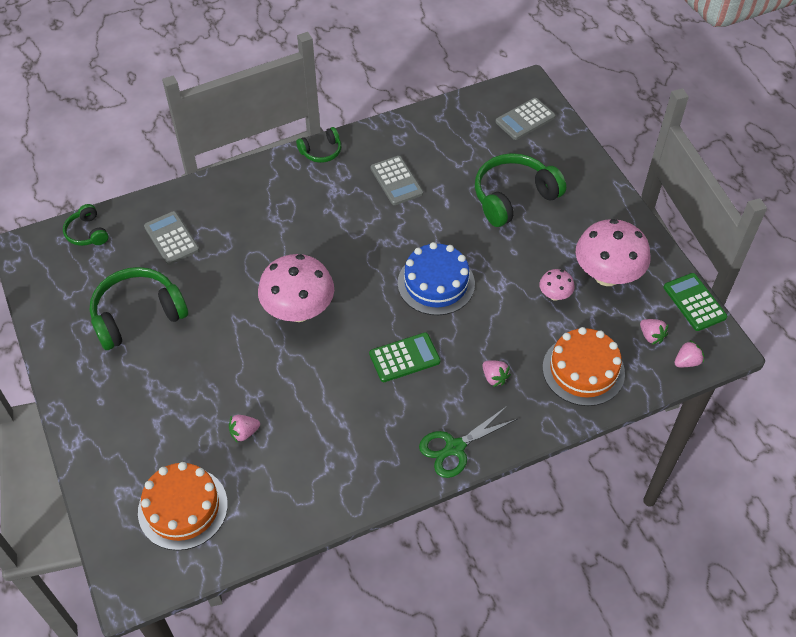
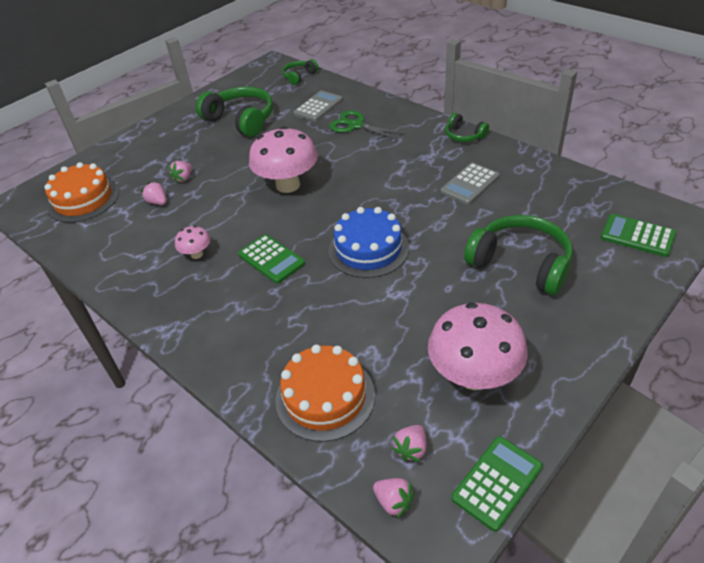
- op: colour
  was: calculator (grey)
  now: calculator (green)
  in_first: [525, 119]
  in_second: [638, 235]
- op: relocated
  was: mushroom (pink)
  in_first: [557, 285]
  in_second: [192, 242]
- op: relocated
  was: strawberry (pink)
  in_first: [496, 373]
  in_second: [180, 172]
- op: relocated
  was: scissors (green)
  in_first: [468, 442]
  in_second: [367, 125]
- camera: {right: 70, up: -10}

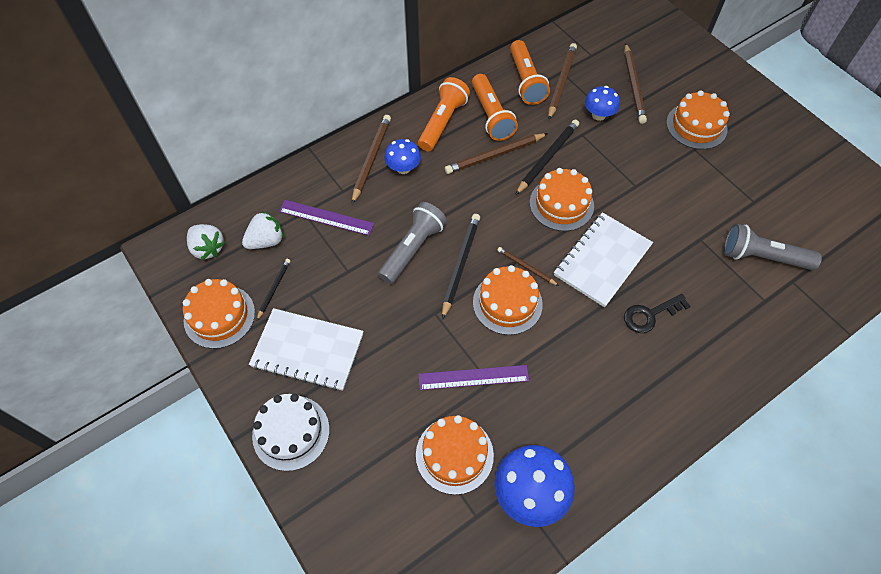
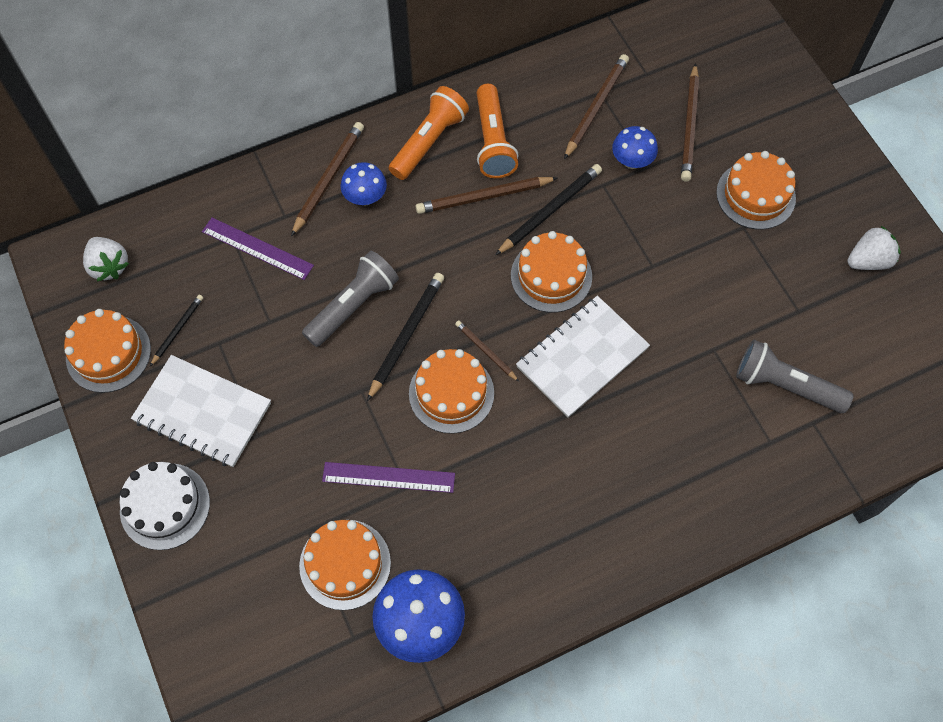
- op: missing
  was: flashlight (orange)
  in_first: [530, 72]
- op: relocated
  was: strawberry (white)
  in_first: [263, 230]
  in_second: [874, 248]
- op: missing
  was: key (black)
  in_first: [657, 313]
- camera: {right: 10, up: 5}

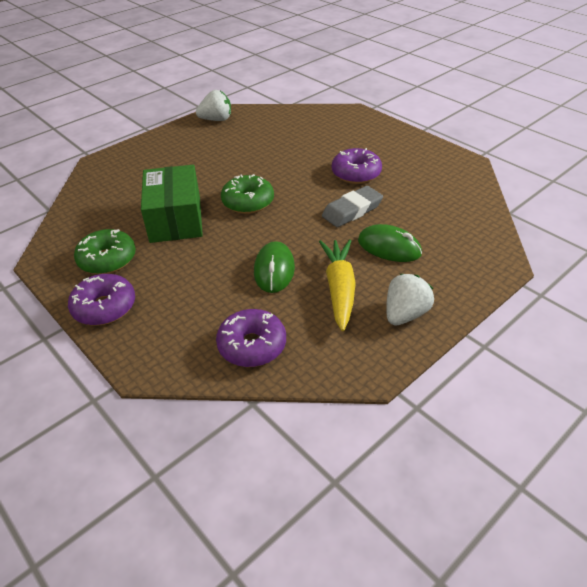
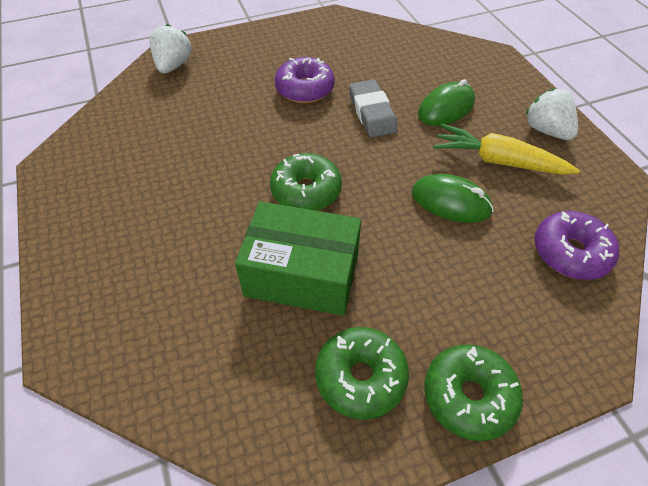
- op: relocated
  was: strawberry (white)
  in_first: [213, 105]
  in_second: [171, 48]
- op: colour
  was: donut (purple)
  now: donut (green)
  in_first: [101, 300]
  in_second: [473, 392]
- camera: {right: -70, up: 10}

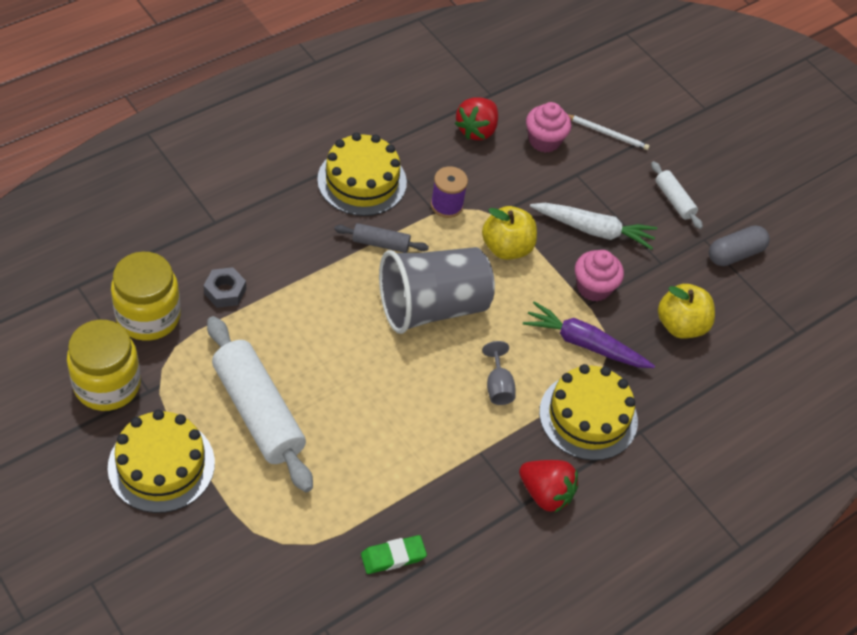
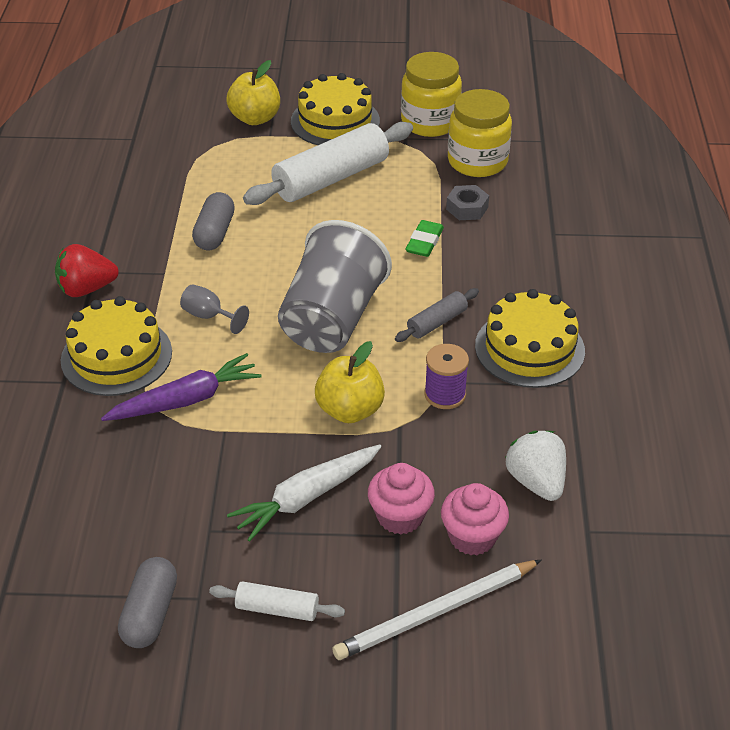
- op: colour
  was: strawberry (red)
  now: strawberry (white)
  in_first: [476, 119]
  in_second: [535, 466]
- op: size
  was: pencil (white)
  in_first: [609, 132]
  in_second: [437, 610]
  ratio: 1.65
- op: relocated
  was: cupcake (pink)
  in_first: [599, 275]
  in_second: [401, 499]
- op: relocated
  was: apple (yellow)
  in_first: [686, 311]
  in_second: [253, 92]
- op: spun
  was: rolling pin (white)
  in_first: [260, 404]
  in_second: [328, 163]
  clockwise: -45
- op: relocated
  was: eraser (green)
  in_first: [394, 554]
  in_second: [424, 238]
- op: appeared
  now: capsule (grey)
  in_second: [213, 221]
- camera: {right: 135, up: -10}

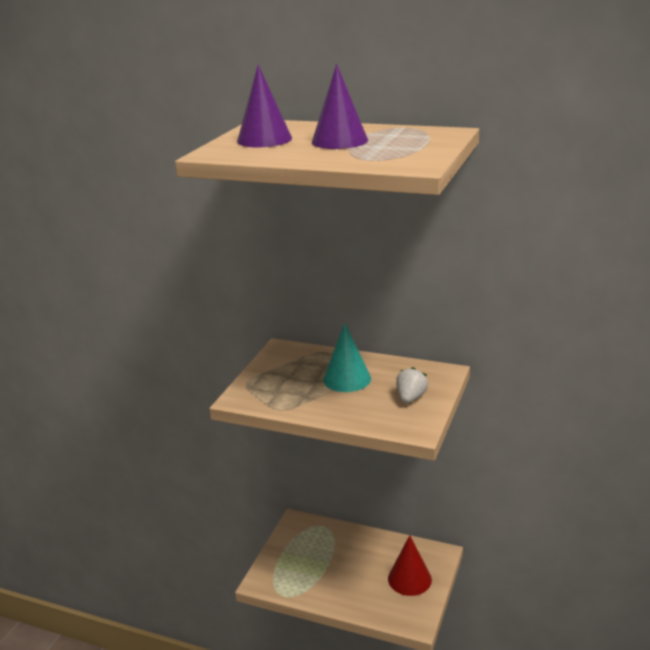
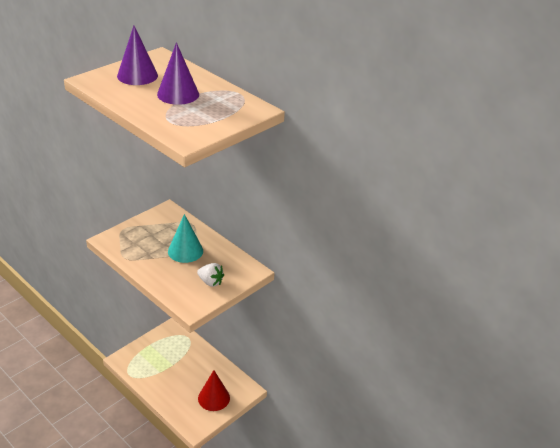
- op: spun
  was: strawberry (white)
  in_first: [412, 385]
  in_second: [210, 275]
  clockwise: 75
- camera: {right: 20, up: 10}

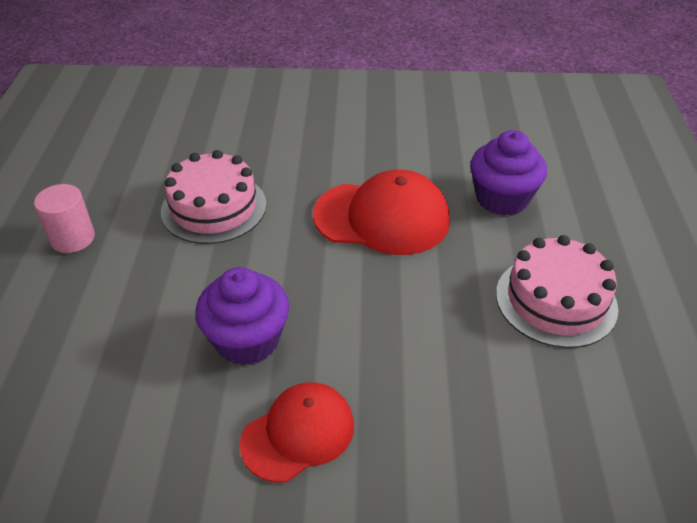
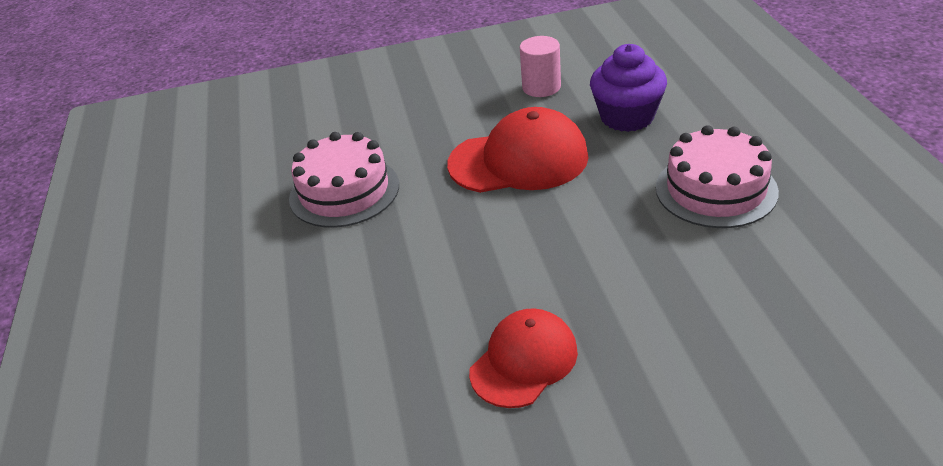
- op: relocated
  was: cylinder (pink)
  in_first: [64, 218]
  in_second: [540, 66]
- op: missing
  was: cupcake (purple)
  in_first: [242, 316]
- camera: {right: -10, up: -5}

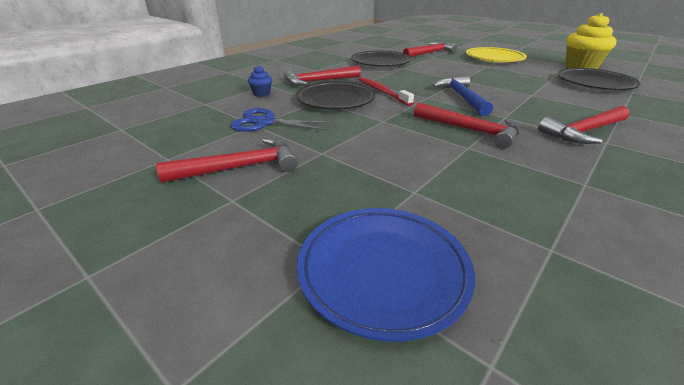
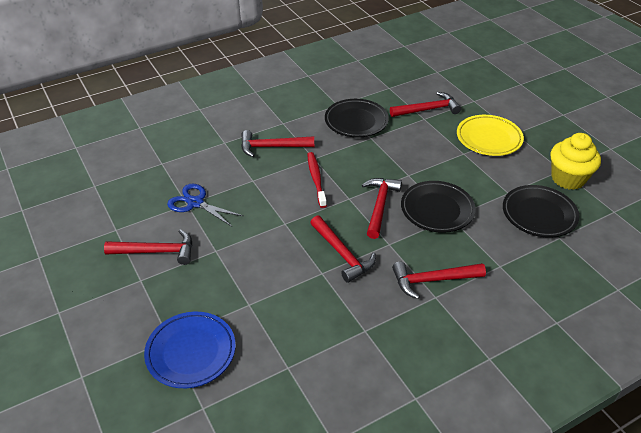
- op: missing
  was: cupcake (blue)
  in_first: [260, 81]
- op: colour
  was: hammer (blue)
  now: hammer (red)
  in_first: [462, 95]
  in_second: [382, 208]
- op: relocated
  was: plate (black)
  in_first: [336, 95]
  in_second: [438, 207]
- camera: {right: 20, up: 10}

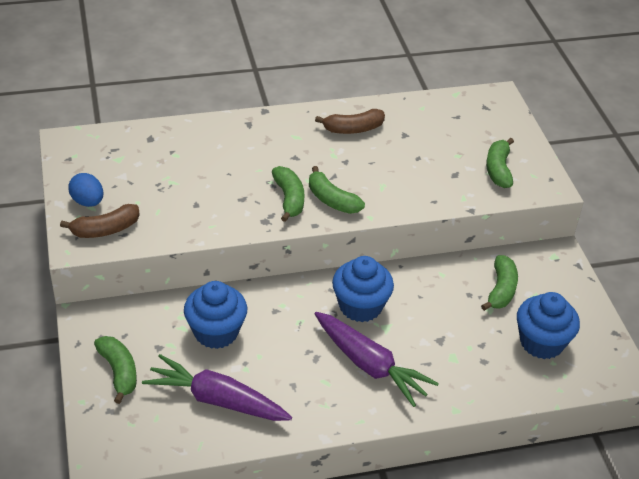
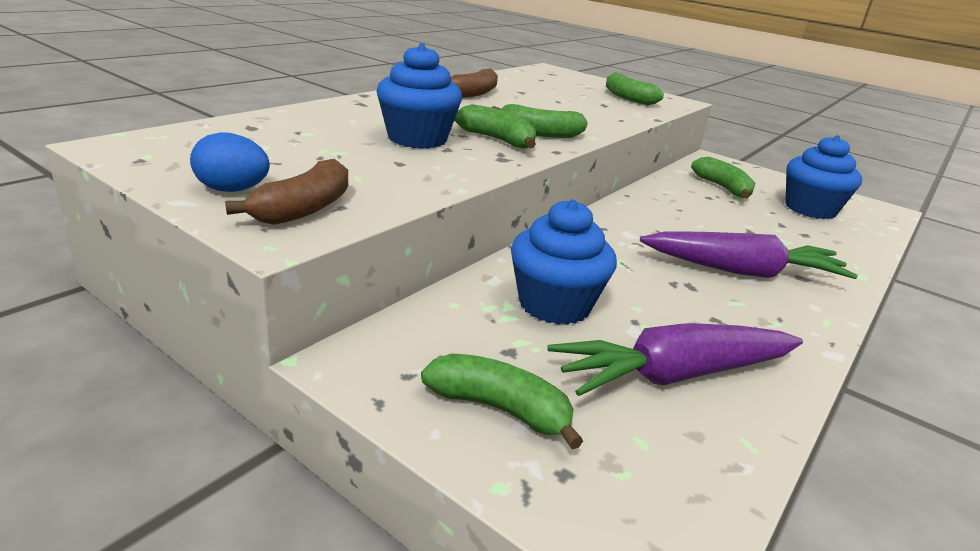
- op: relocated
  was: cupcake (blue)
  in_first: [363, 289]
  in_second: [419, 96]
- camera: {right: -40, up: -15}

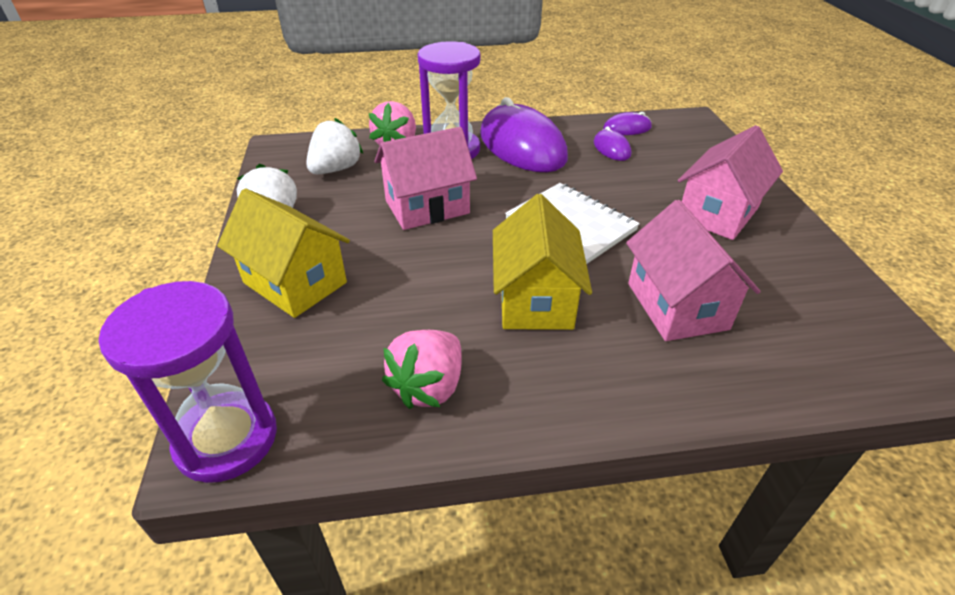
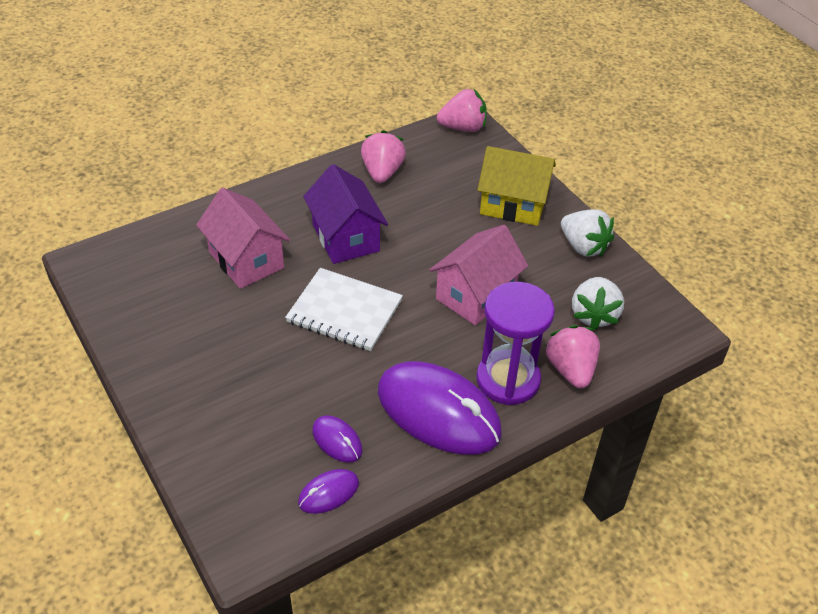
- op: missing
  was: house (pink)
  in_first: [730, 182]
- op: colour
  was: house (yellow)
  now: house (purple)
  in_first: [542, 262]
  in_second: [345, 214]
- op: exchanged
  was: hourglass (purple)
  now: strawberry (pink)
  in_first: [188, 382]
  in_second: [462, 110]
- camera: {right: 155, up: 5}

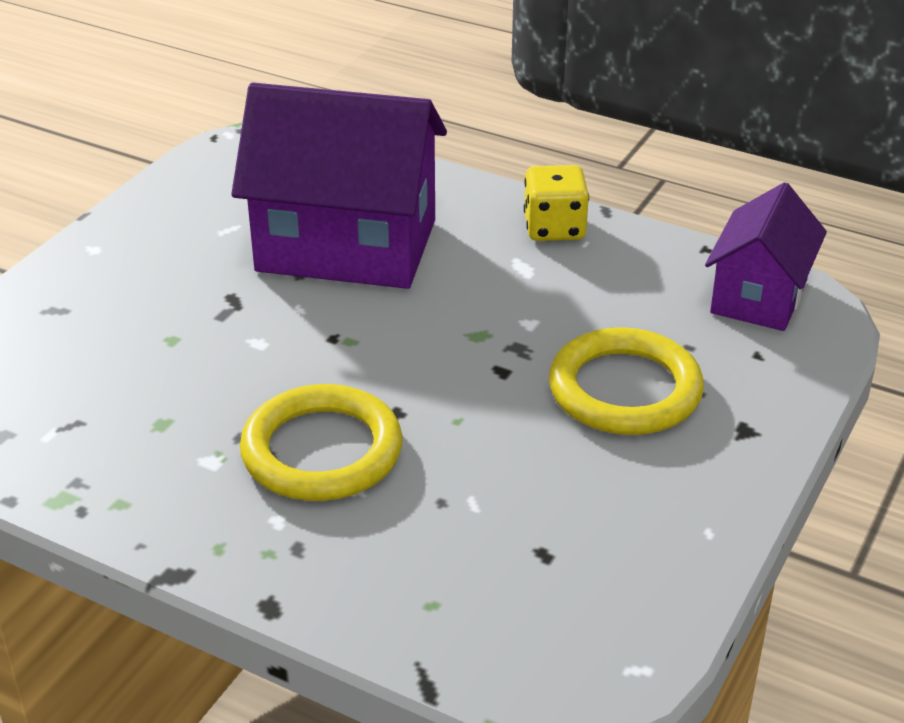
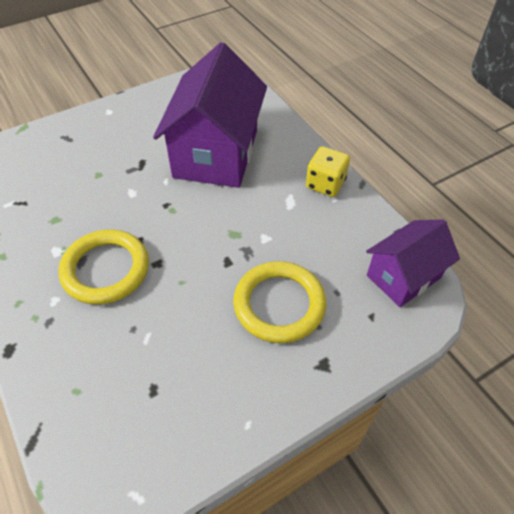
- op: spun
  was: house (purple)
  in_first: [339, 186]
  in_second: [210, 115]
  clockwise: 60
- camera: {right: 30, up: 15}

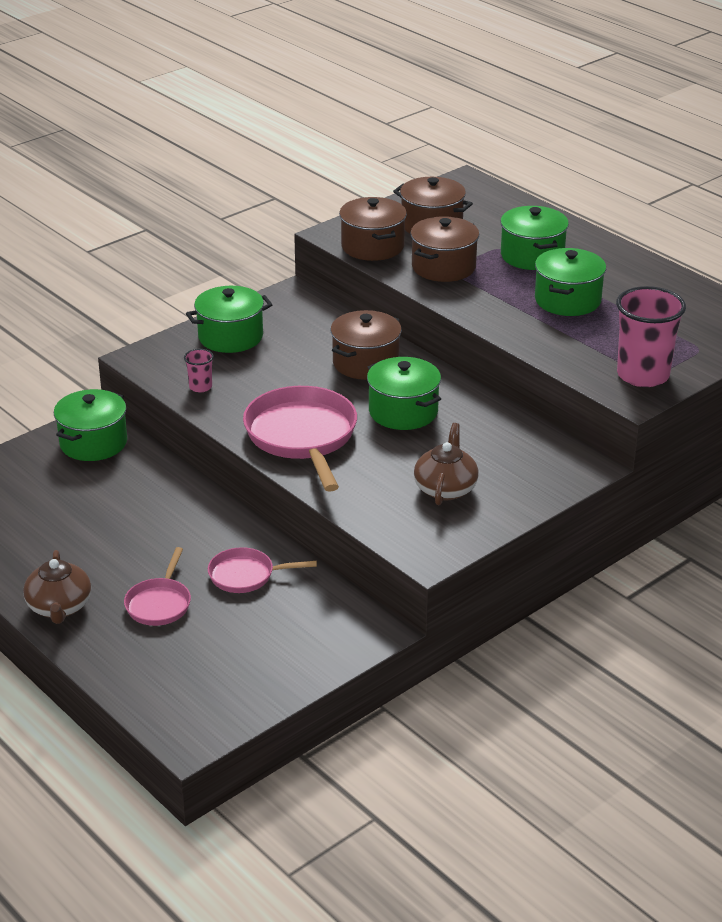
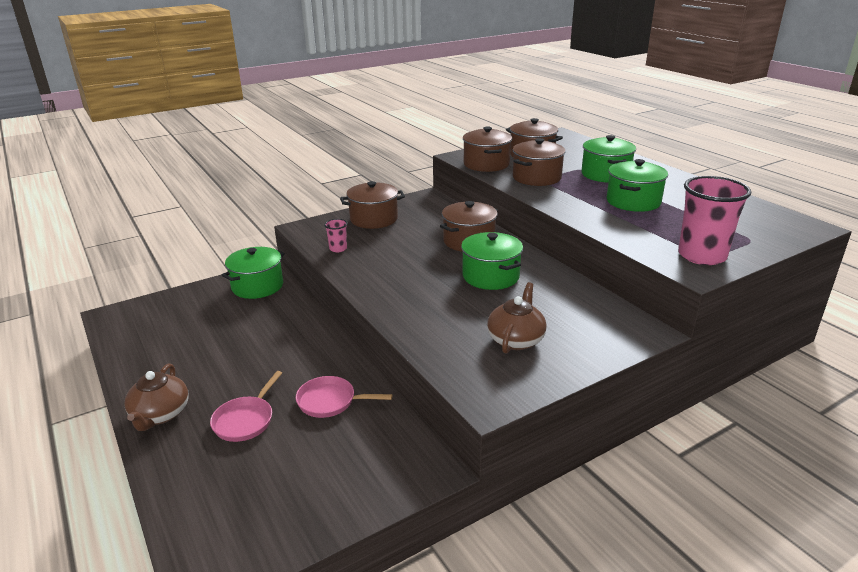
- op: colour
  was: pot (green)
  now: pot (brown)
  in_first: [229, 319]
  in_second: [372, 205]
- op: missing
  was: pan (pink)
  in_first: [300, 439]
- camera: {right: 10, up: -5}

